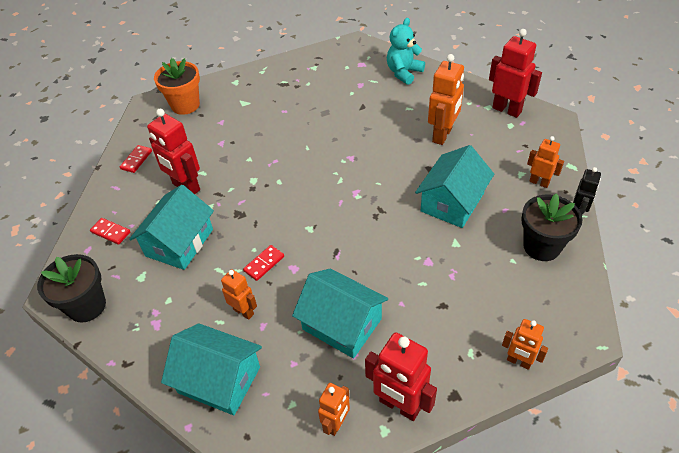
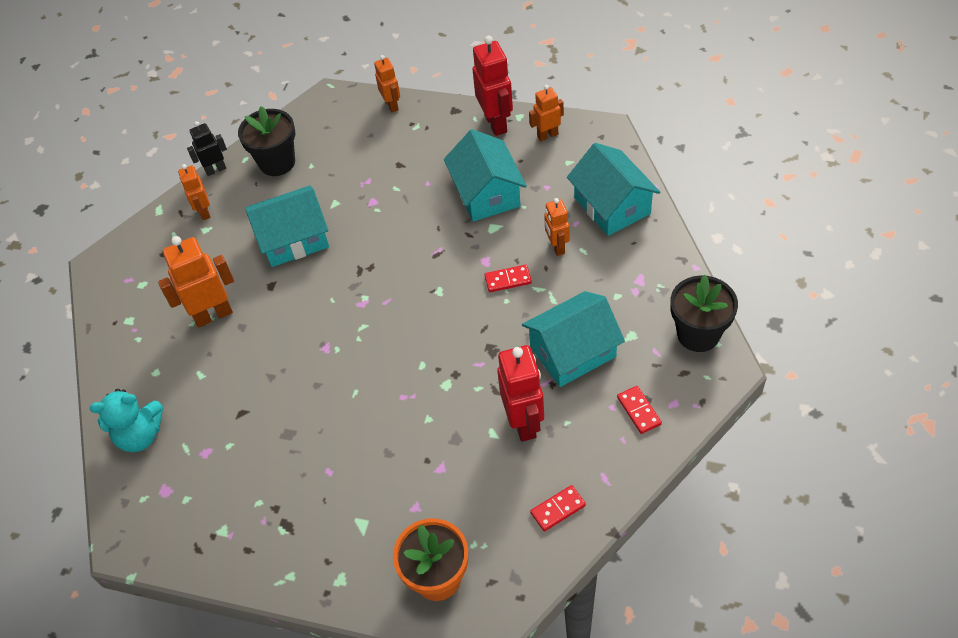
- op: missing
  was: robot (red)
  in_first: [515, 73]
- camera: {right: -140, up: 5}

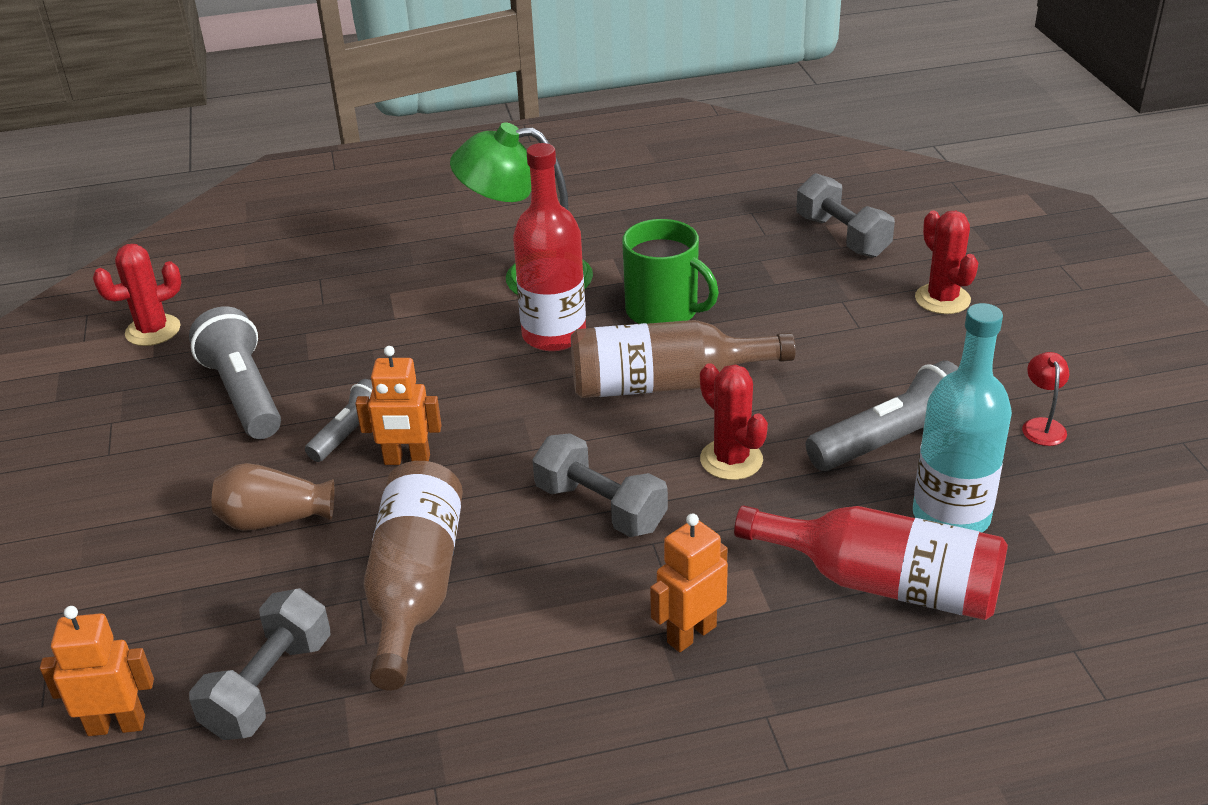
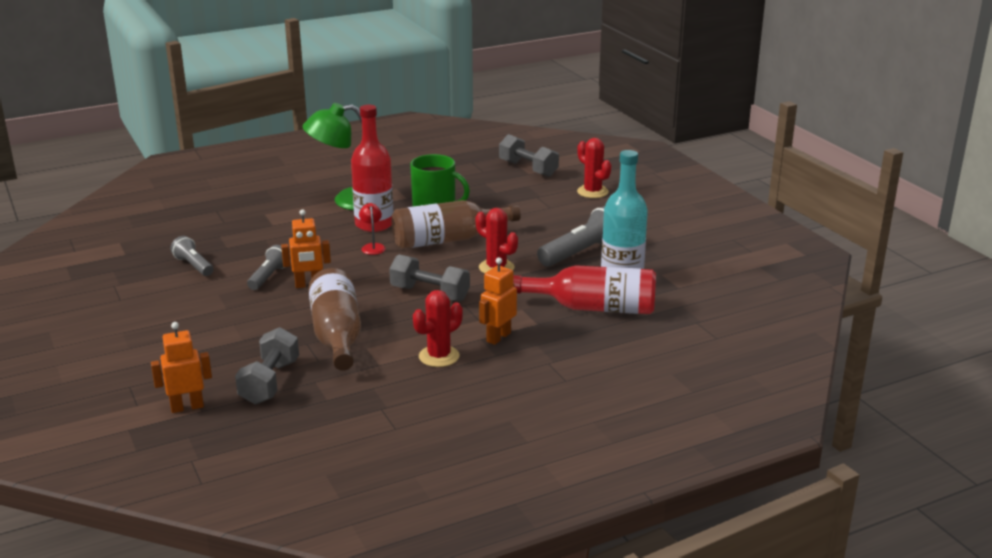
- op: relocated
  was: cactus (red)
  in_first: [137, 295]
  in_second: [438, 328]
- op: size
  was: flashlight (grey)
  in_first: [235, 372]
  in_second: [191, 256]
  ratio: 0.6
- op: relocated
  was: lamp (red)
  in_first: [1045, 399]
  in_second: [372, 229]
- op: missing
  was: vase (brown)
  in_first: [273, 497]
- camera: {right: -15, up: -10}

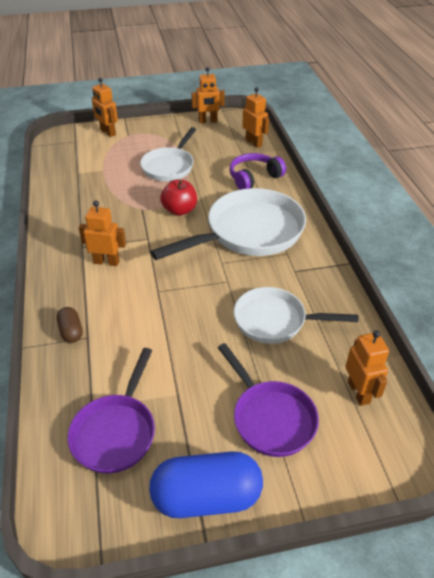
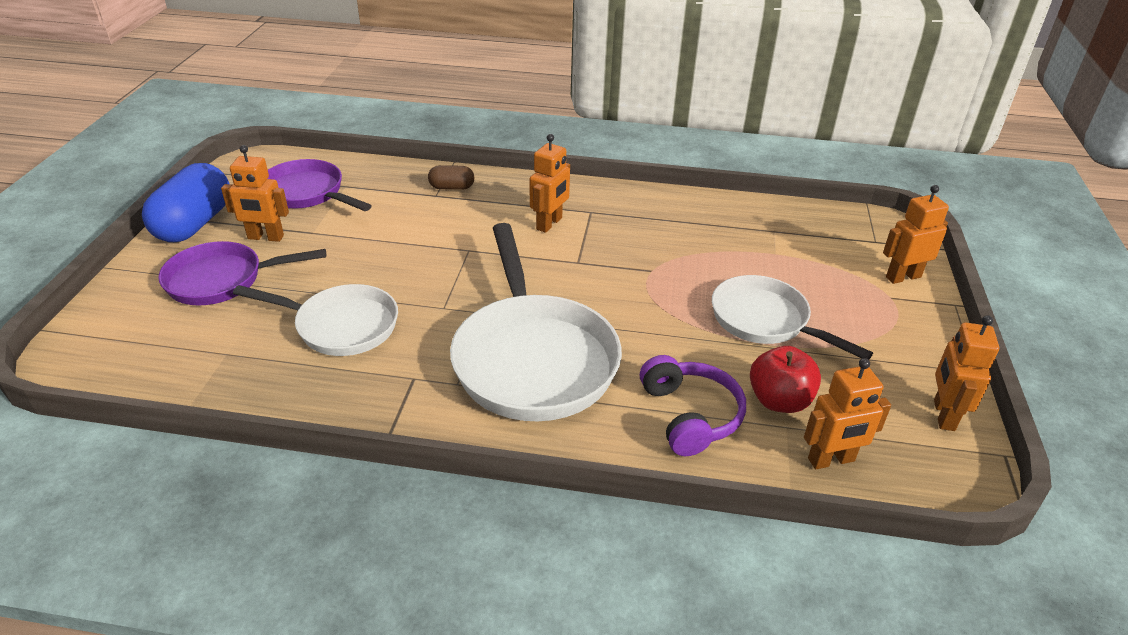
- op: relocated
  was: apple (red)
  in_first: [178, 198]
  in_second: [785, 379]
- op: spun
  was: pan (white)
  in_first: [296, 315]
  in_second: [315, 320]
  clockwise: 75
- op: relocated
  was: robot (orange)
  in_first: [367, 368]
  in_second: [255, 193]
- camera: {right: 110, up: -5}

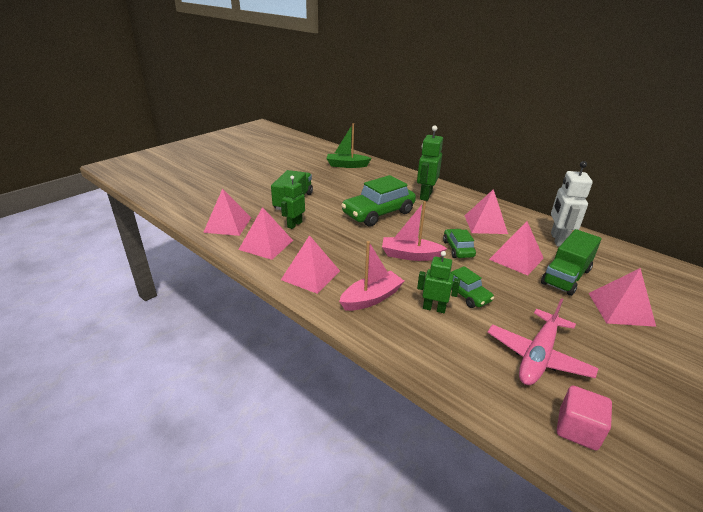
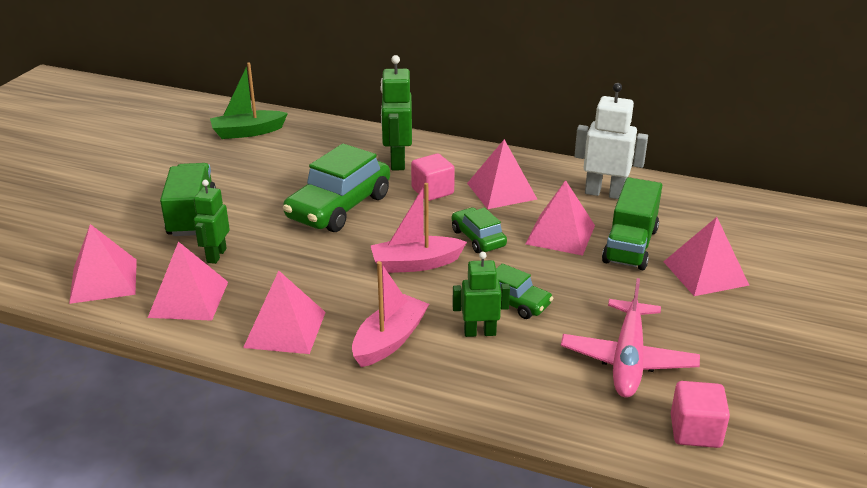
- op: spun
  was: robot (white)
  in_first: [572, 204]
  in_second: [611, 141]
  clockwise: 120
- op: appeared
  now: cube (pink)
  in_second: [433, 177]
- camera: {right: -20, up: 0}

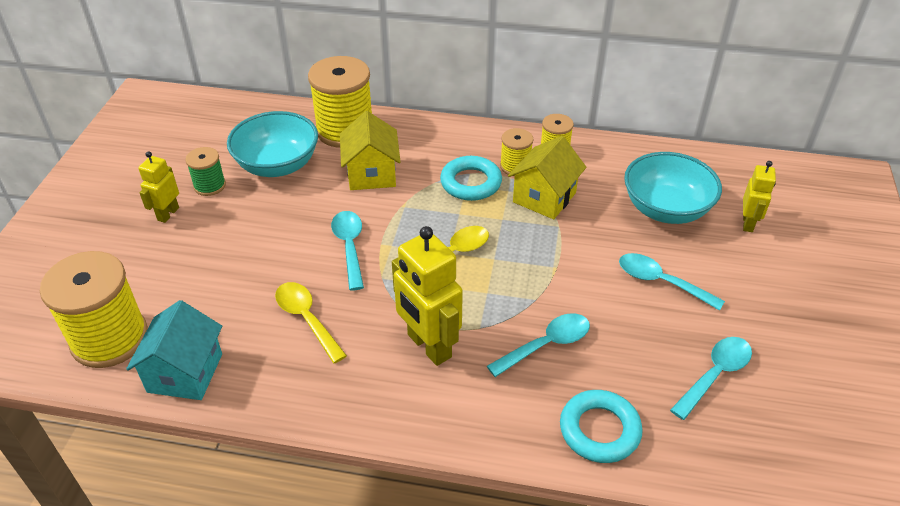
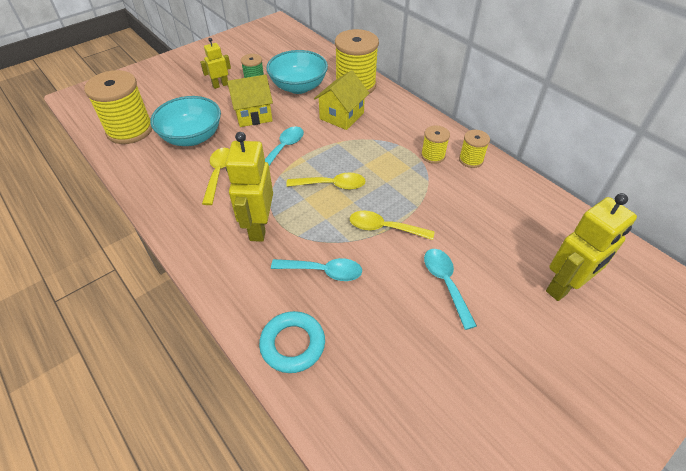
- op: relocated
  was: house (yellow)
  in_first: [547, 177]
  in_second: [250, 101]
- op: relocated
  was: bowl (turquoise)
  in_first: [673, 188]
  in_second: [185, 121]
- op: missing
  was: ring (turquoise)
  in_first: [471, 178]
- op: size
  was: robot (yellow)
  in_first: [759, 196]
  in_second: [591, 247]
  ratio: 1.77
- op: missing
  was: house (turquoise)
  in_first: [174, 350]
- op: missing
  was: spoon (turquoise)
  in_first: [711, 378]
- op: appeared
  now: spoon (yellow)
  in_second: [392, 225]
- camera: {right: 40, up: 5}

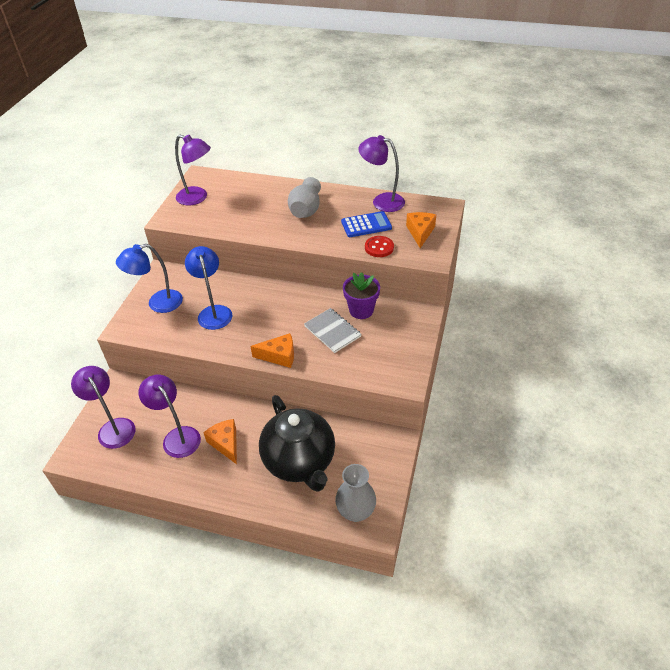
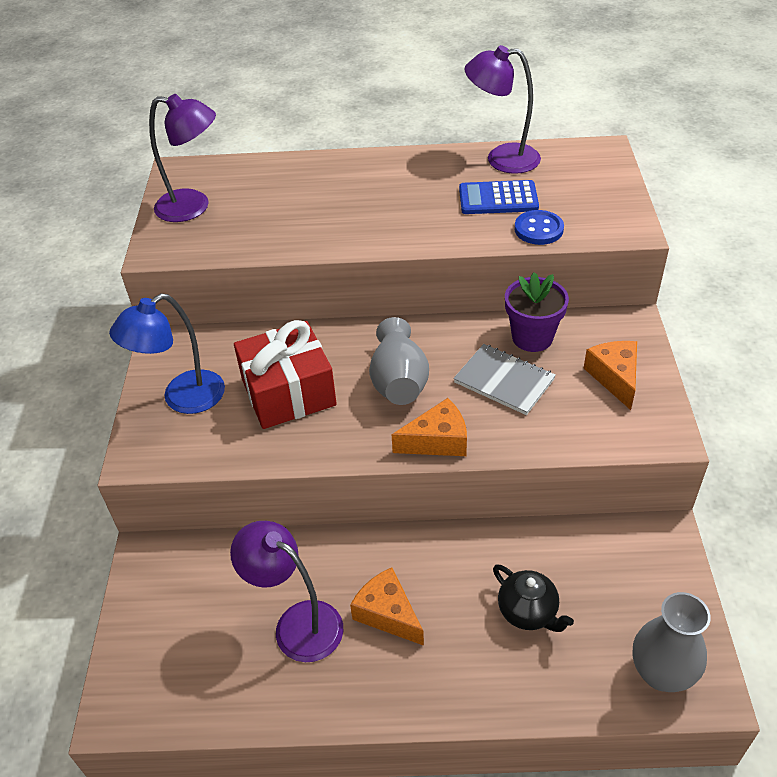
- op: relocated
  was: vase (grey)
  in_first: [304, 197]
  in_second: [399, 361]
- op: spun
  was: calculator (blue)
  in_first: [366, 224]
  in_second: [499, 197]
  clockwise: -150
- op: relocated
  was: cheese (orange)
  in_first: [421, 230]
  in_second: [610, 375]
- op: colour
  was: button (red)
  now: button (blue)
  in_first: [379, 246]
  in_second: [539, 227]
- op: exchanged
  was: lamp (blue)
  now: gift (red)
  in_first: [208, 288]
  in_second: [285, 374]
- op: missing
  was: lamp (purple)
  in_first: [103, 407]
- op: size
  was: teapot (black)
  in_first: [297, 443]
  in_second: [533, 598]
  ratio: 0.46
- camera: {right: -15, up: 0}

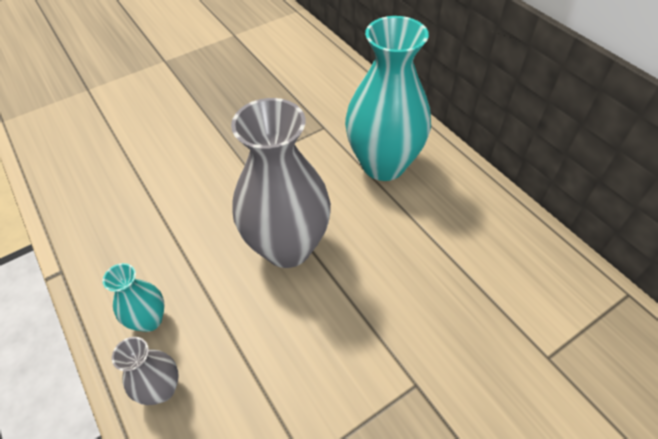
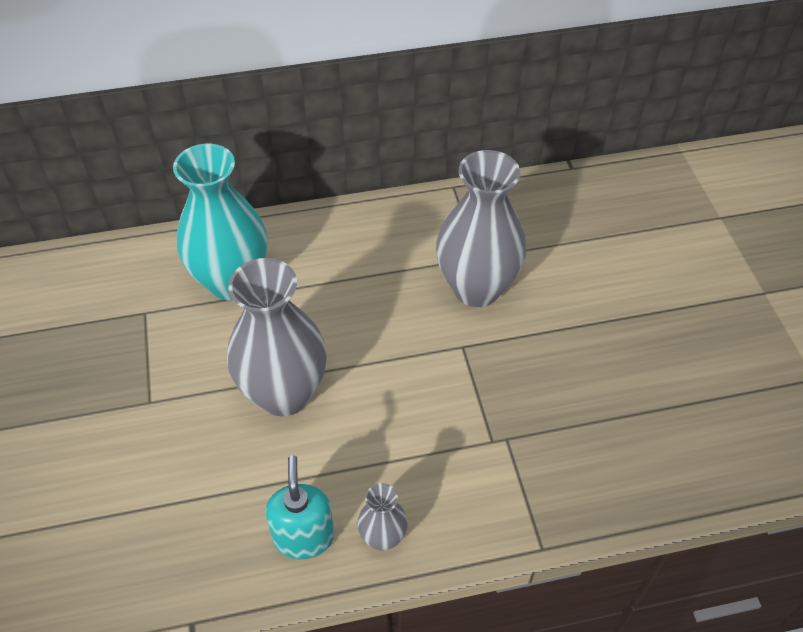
- op: exchanged
  was: vase (turquoise)
  now: soap dispenser (turquoise)
  in_first: [134, 297]
  in_second: [300, 507]
- op: appeared
  now: vase (grey)
  in_second: [481, 228]
- camera: {right: -70, up: 0}

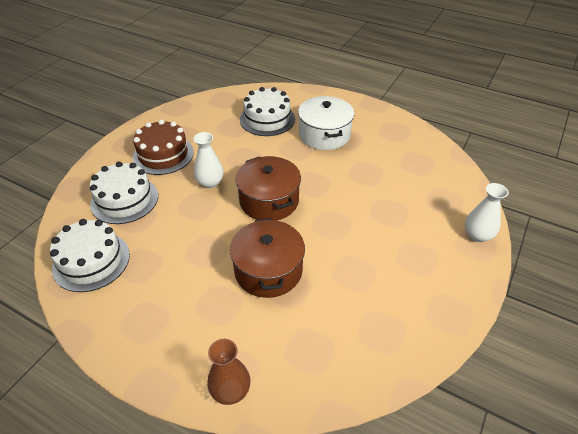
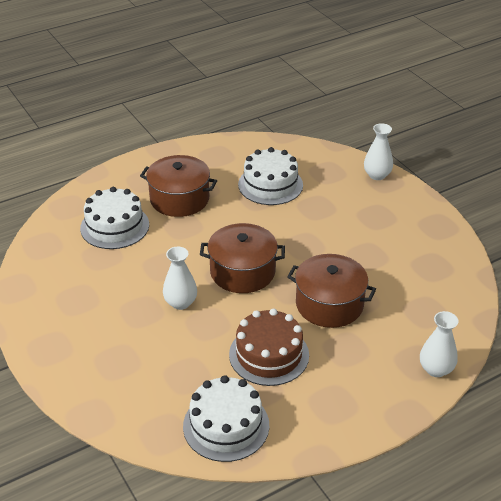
- op: colour
  was: pot (white)
  now: pot (brown)
  in_first: [326, 123]
  in_second: [178, 186]
- op: relocated
  was: cake (brown)
  in_first: [163, 147]
  in_second: [269, 347]
- op: relocated
  was: cake (white)
  in_first: [124, 192]
  in_second: [270, 176]
- op: colour
  was: vase (brown)
  now: vase (white)
  in_first: [228, 372]
  in_second: [439, 344]
- camera: {right: -60, up: -5}

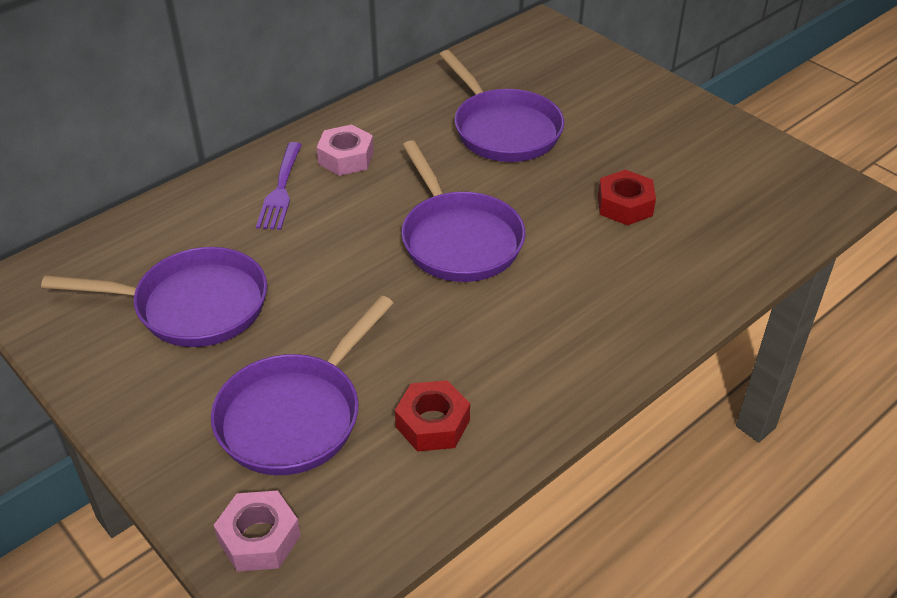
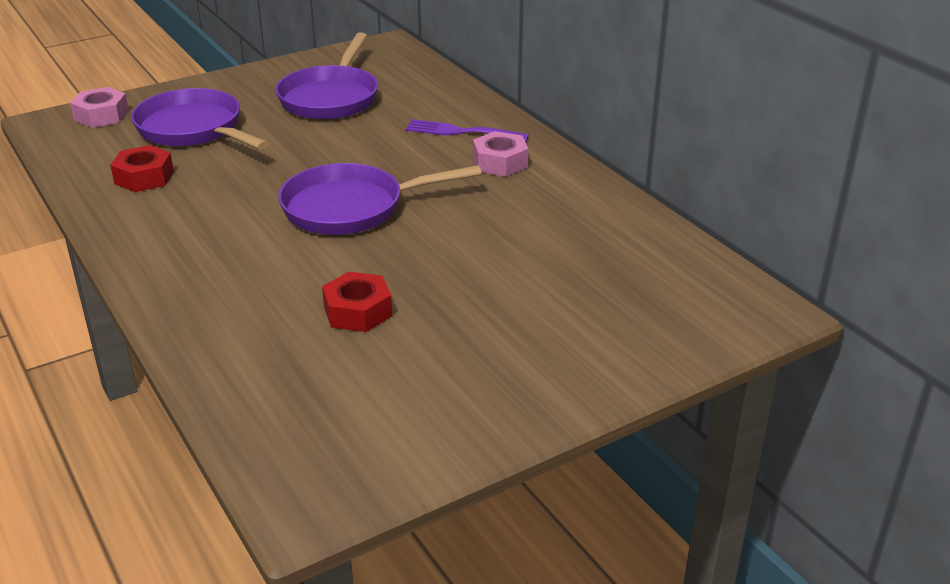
- op: missing
  was: pan (purple)
  in_first: [501, 106]
- camera: {right: 100, up: -10}

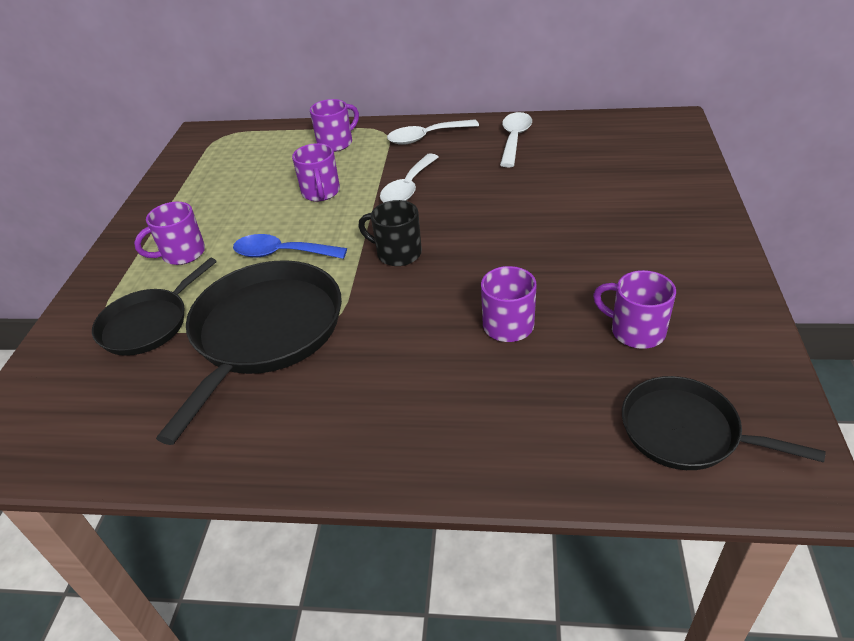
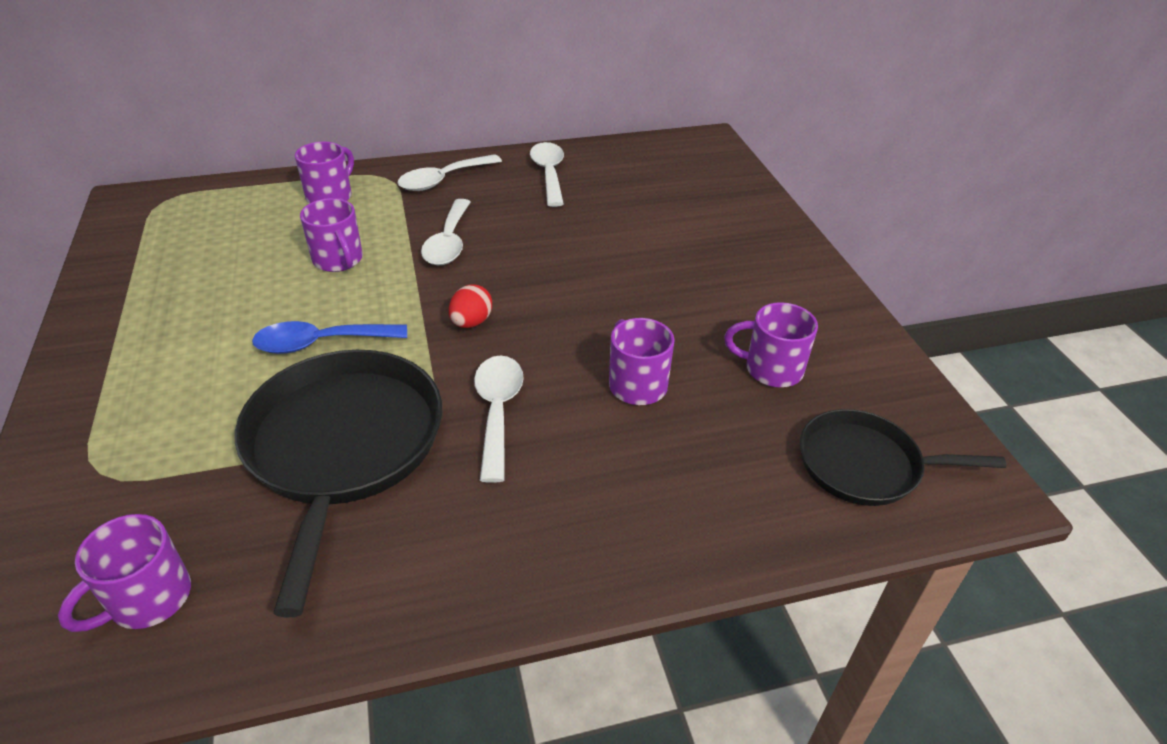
- op: exchanged
  was: mug (black)
  now: egg (red)
  in_first: [390, 233]
  in_second: [470, 306]
- op: relocated
  was: mug (purple)
  in_first: [169, 233]
  in_second: [124, 573]
- op: missing
  was: pan (black)
  in_first: [154, 307]
- op: appeared
  now: spoon (white)
  in_second: [499, 419]
- camera: {right: -25, up: 0}

